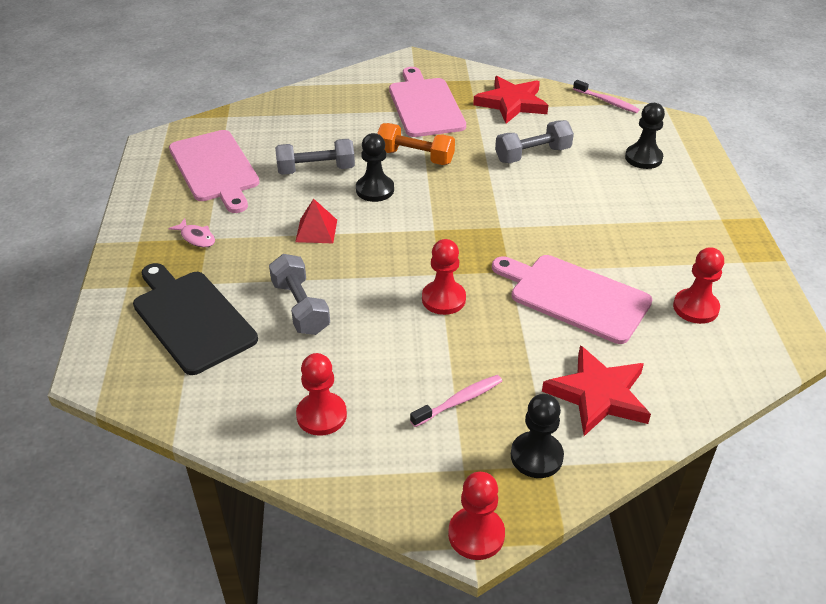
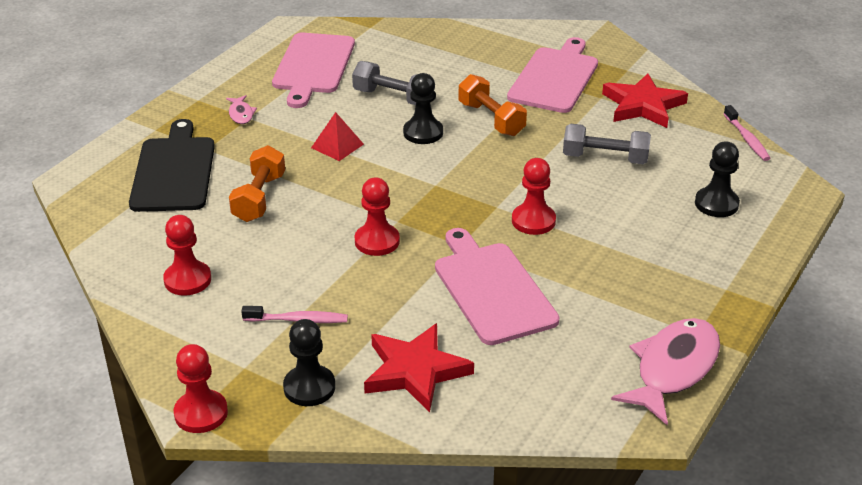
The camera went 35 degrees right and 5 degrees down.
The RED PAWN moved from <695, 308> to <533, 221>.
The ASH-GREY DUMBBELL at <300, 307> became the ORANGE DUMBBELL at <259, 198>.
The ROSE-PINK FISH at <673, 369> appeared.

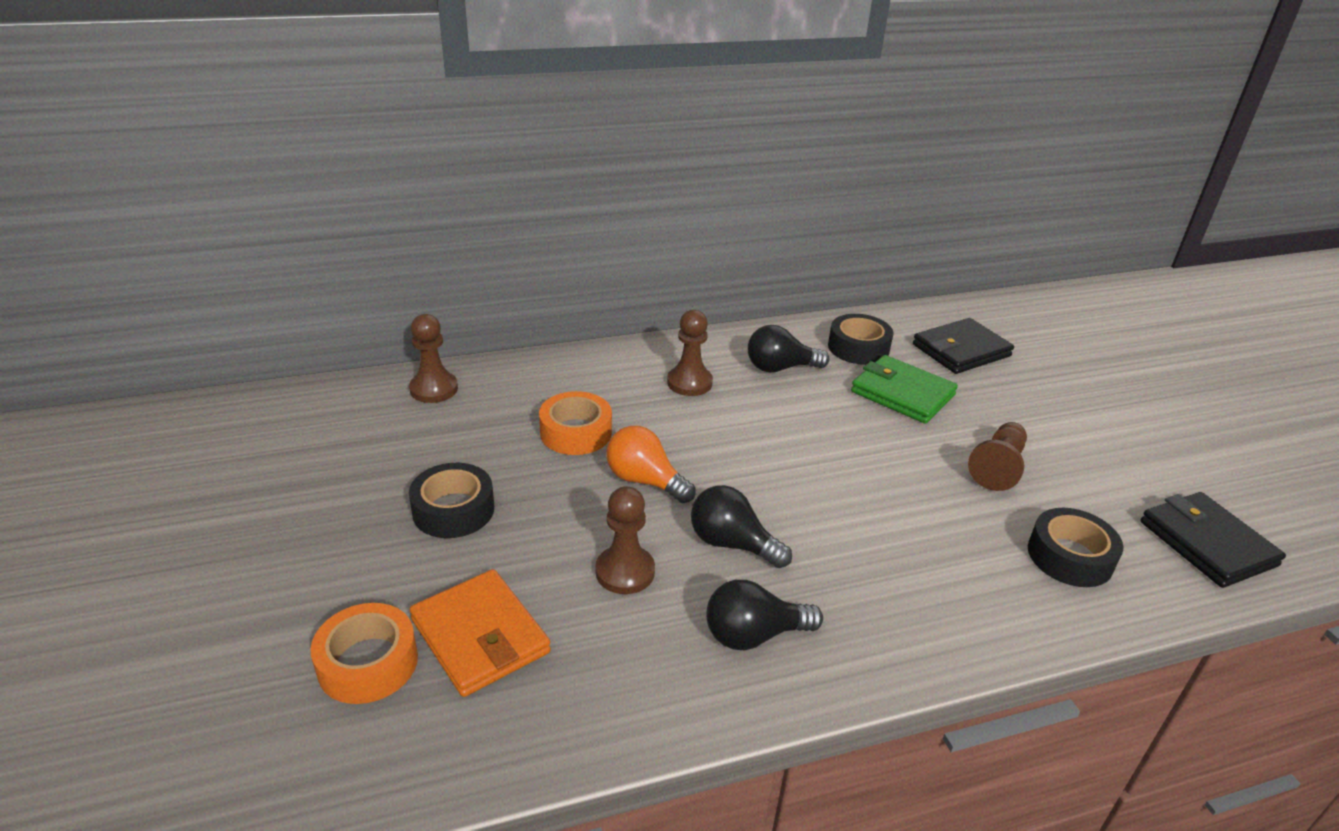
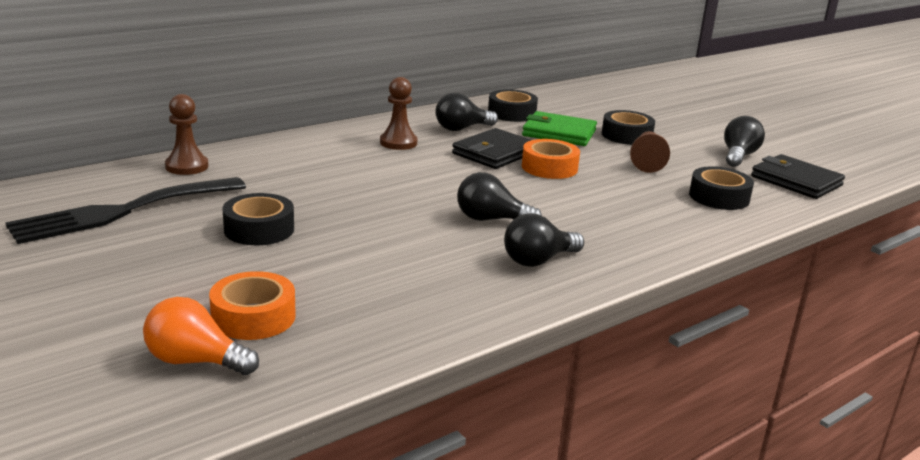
The camera went 20 degrees left and 10 degrees down.
The BLACK WALLET moved from <961, 350> to <494, 153>.
The ORANGE STICKY TAPE moved from <576, 432> to <549, 167>.
The ORANGE LIGHTBULB moved from <645, 481> to <195, 361>.
The RUSSET PAWN at <625, 572> disappeared.
The ORANGE WALLET at <480, 636> disappeared.
The BLACK STICKY TAPE at <626, 135> appeared.
The BLACK LIGHTBULB at <738, 156> appeared.
The BLACK DINNER FORK at <121, 212> appeared.

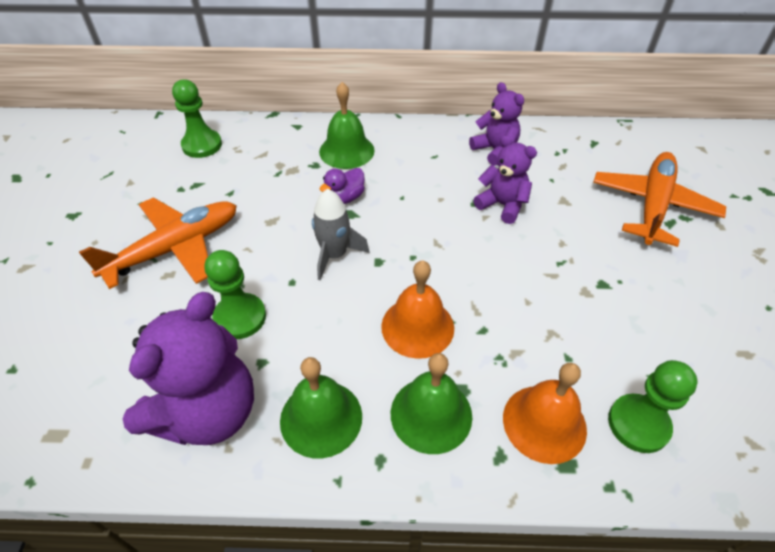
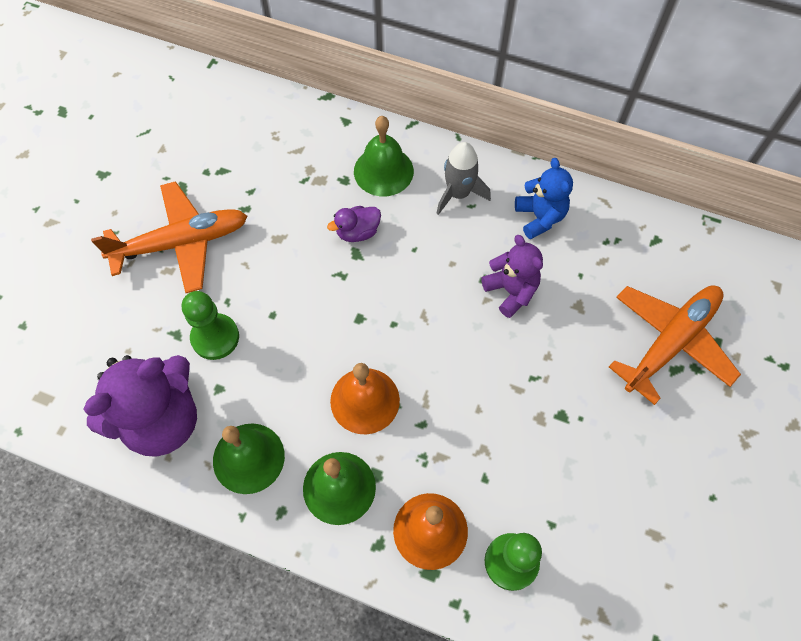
The camera went 20 degrees right and 15 degrees up.
The GREEN PAWN at <202, 145> disappeared.
The PURPLE TEDDY at <495, 150> became the COBALT TEDDY at <540, 217>.
The ASH-GREY TOY ROCKET moved from <335, 255> to <458, 194>.

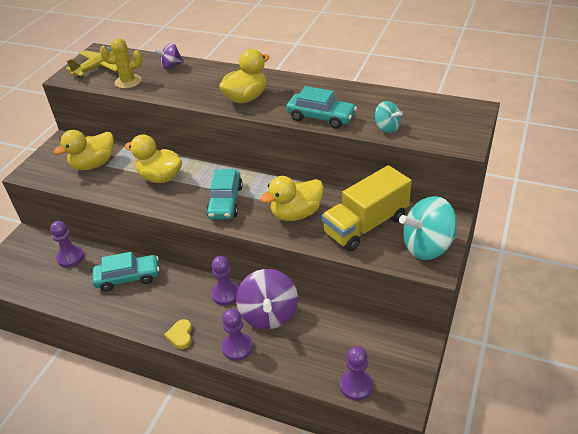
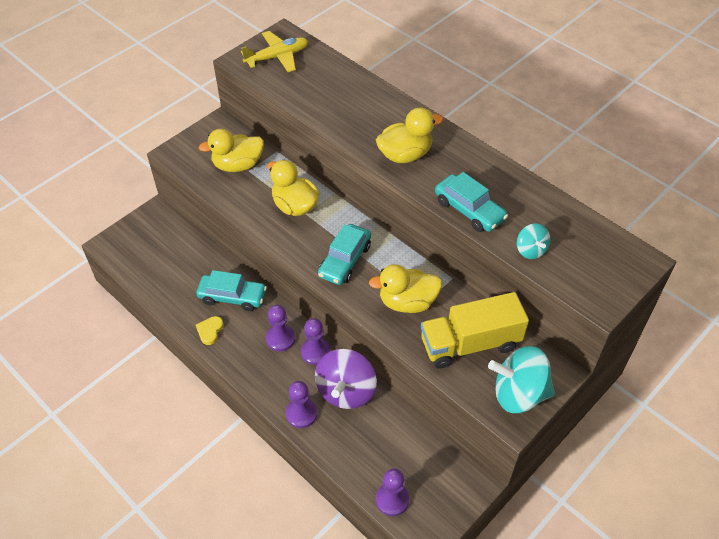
The camera went 20 degrees right and 10 degrees up.
The BRIGHT YELLOW CACTUS at <128, 81> disappeared.
The PURPLE SPINNING TOP at <171, 66> disappeared.
The PURPLE PAWN moved from <70, 257> to <280, 339>.
The BRIGHT YELLOW HEART moved from <180, 335> to <210, 331>.

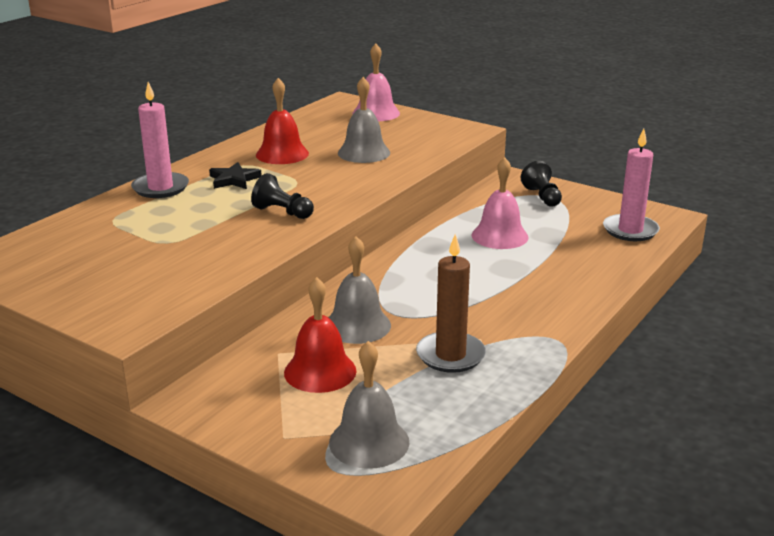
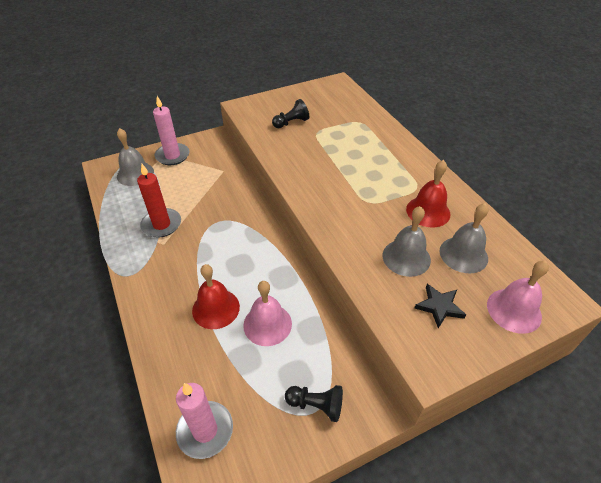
The camera went 120 degrees right and 20 degrees up.
The ROSE-PINK CANDLE moved from <160, 188> to <172, 156>.
The BLACK FIVE-POINTED STAR moved from <234, 179> to <439, 307>.
The BLACK PAWN moved from <282, 212> to <291, 123>.
The RUSSET CANDLE at <450, 355> became the RED CANDLE at <161, 224>.
The ASH-GREY BELL moved from <357, 325> to <463, 254>.
The RED BELL moved from <320, 371> to <216, 308>.

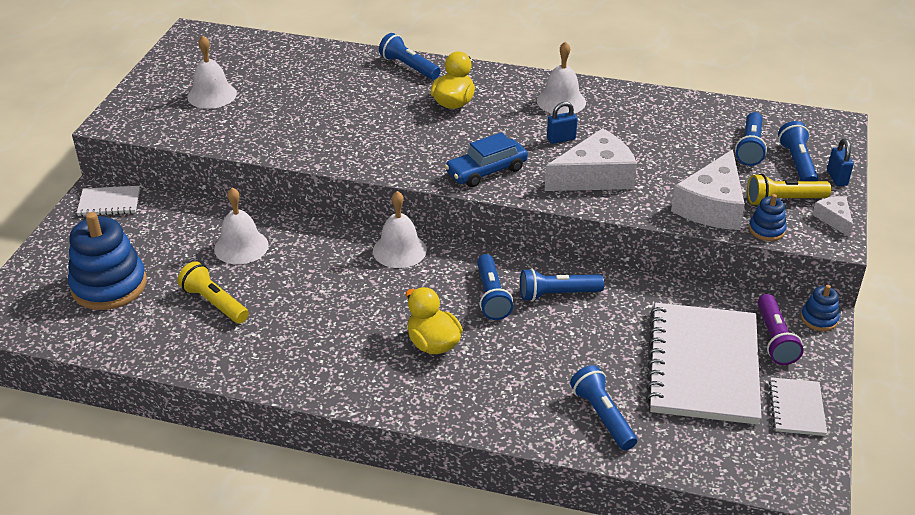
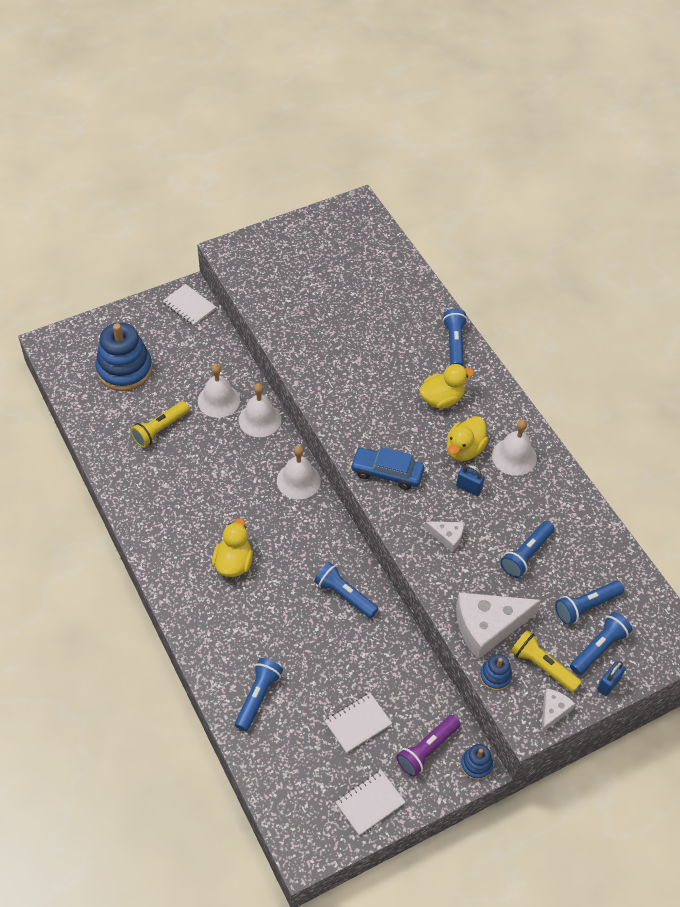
The camera went 45 degrees right and 15 degrees up.
The PURE WHITE BELL moved from <212, 95> to <259, 419>.
The PURE WHITE CHEESE WEDGE at <595, 176> changed to 0.49 times the size.
The COBALT TORCH moved from <491, 296> to <526, 554>.
The BRIGHT YELLOW TORCH at <214, 303> turned 135 degrees counterclockwise.
The PURE WHITE NOTEBOOK at <703, 366> changed to 0.45 times the size.
The BRIGHT YELLOW DUCK at <464, 449> appeared.

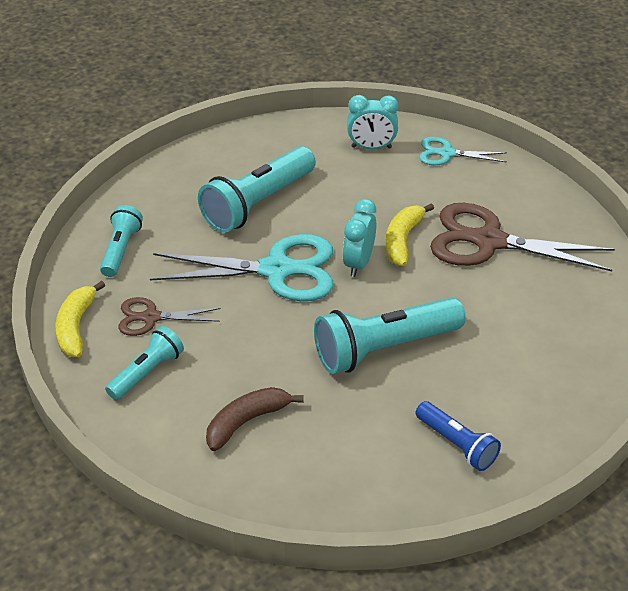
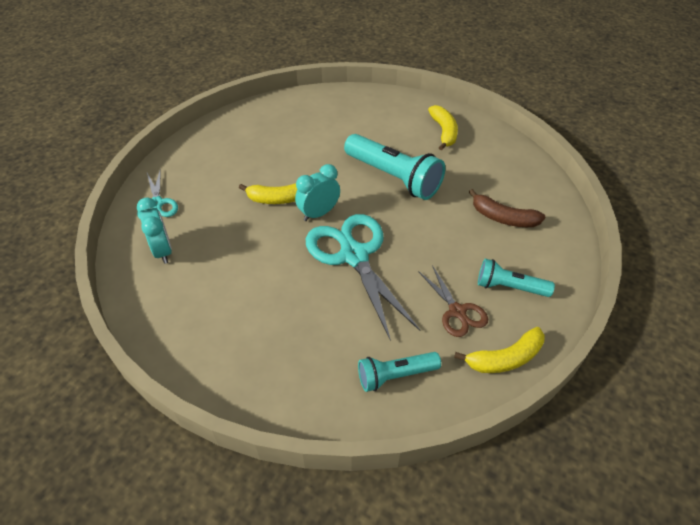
The camera went 115 degrees left and 5 degrees up.
The AQUA TORCH at <257, 203> disappeared.
The AQUA ALARM CLOCK at <358, 263> turned 150 degrees clockwise.
The RUSSET SHEARS at <489, 241> disappeared.
The COBALT TORCH at <456, 444> was replaced by the BRIGHT YELLOW BANANA FRUIT at <444, 132>.

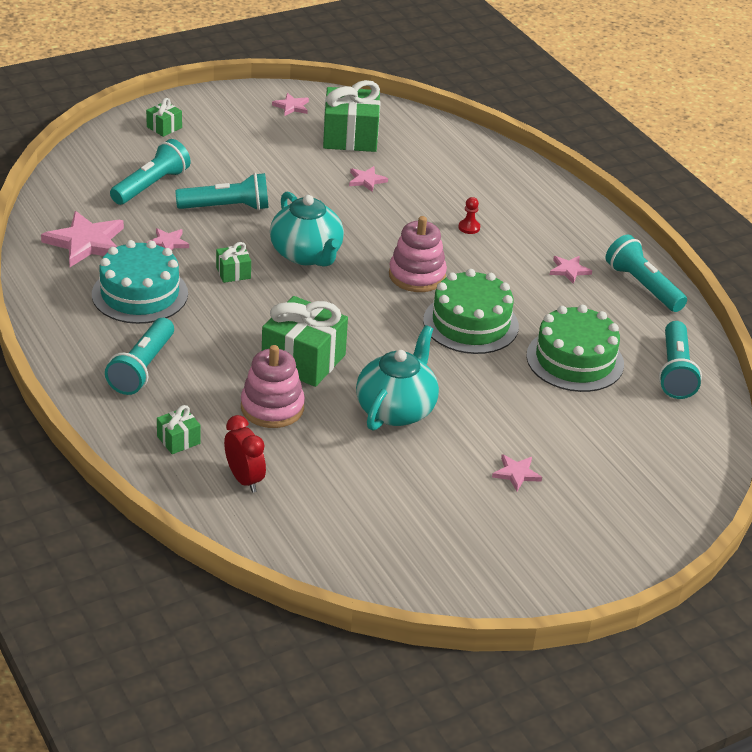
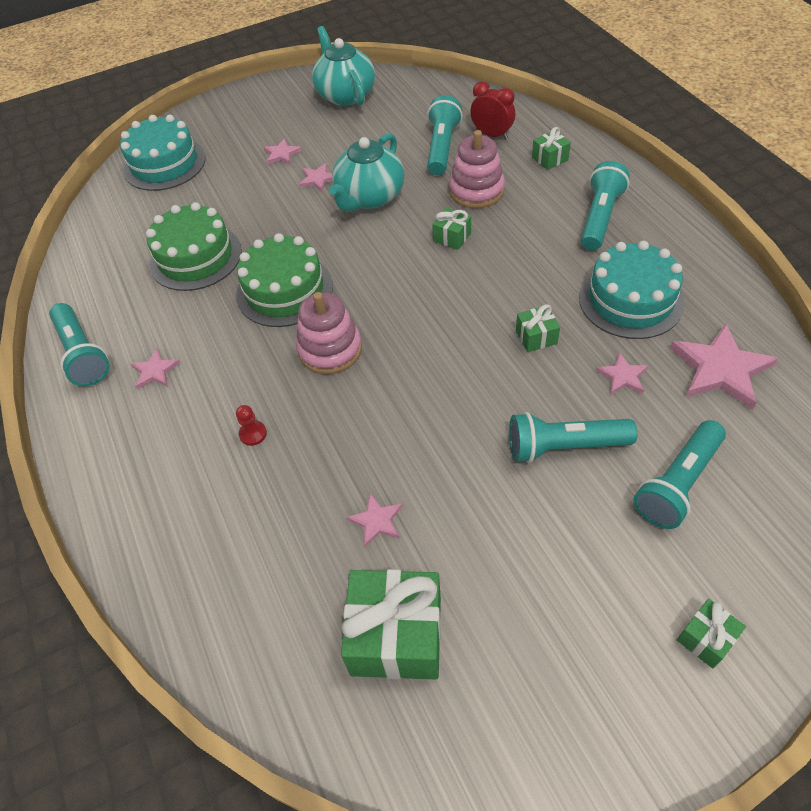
The camera went 170 degrees left and 15 degrees up.
The ROSE-PINK FIVE-POINTED STAR moved from <291, 106> to <318, 179>.
The AQUA TEA POT moved from <307, 254> to <345, 94>.
The GREEN GIFT at <303, 360> changed to 0.48 times the size.
The AQUA TORCH moved from <675, 371> to <442, 147>.
The RED ALARM CLOCK at <244, 479> turned 150 degrees clockwise.
The AQUA CAKE at <164, 164> appeared.

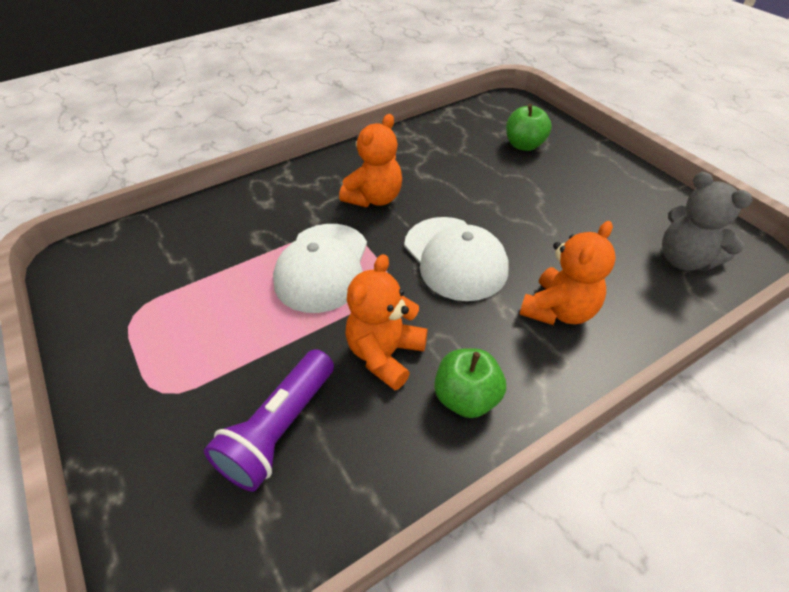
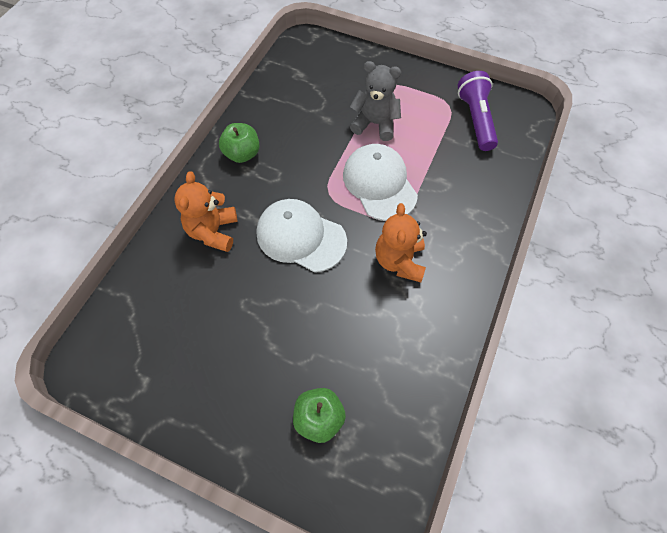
The camera went 145 degrees right and 15 degrees up.
The ASH-GREY TEDDY moved from <684, 259> to <375, 124>.
The ORANGE TEDDY at <385, 354> disappeared.
The PURPLE TORCH moved from <279, 430> to <475, 119>.

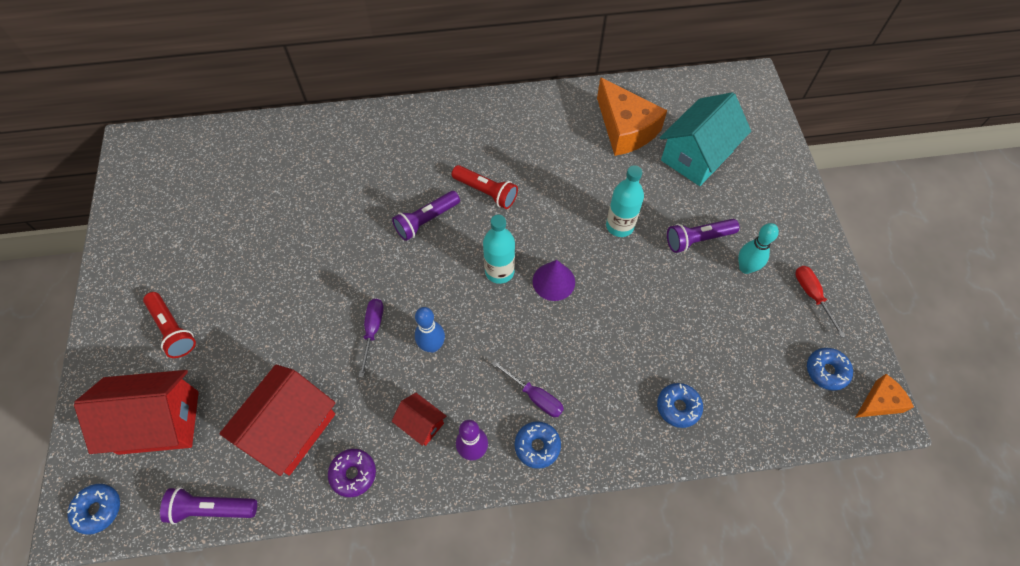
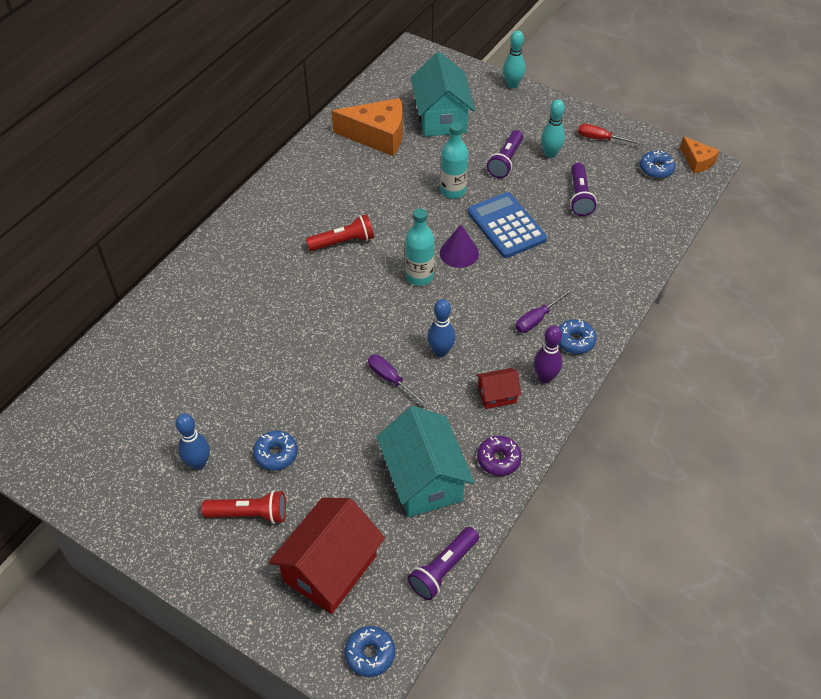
The camera went 50 degrees left and 10 degrees down.
The PURPLE TORCH moved from <426, 220> to <579, 196>.
The PURPLE FLAT SCREWDRIVER at <535, 396> turned 150 degrees clockwise.
The RED HOUSE at <290, 429> became the AQUA HOUSE at <424, 479>.
The ORANGE CHEESE WEDGE at <879, 402> turned 135 degrees clockwise.
The COBALT DONUT moved from <678, 407> to <276, 454>.
The AQUA SKITTLE at <512, 85> appeared.
The COBALT ADDING MACHINE at <506, 226> appeared.
The COBALT SKITTLE at <198, 463> appeared.

